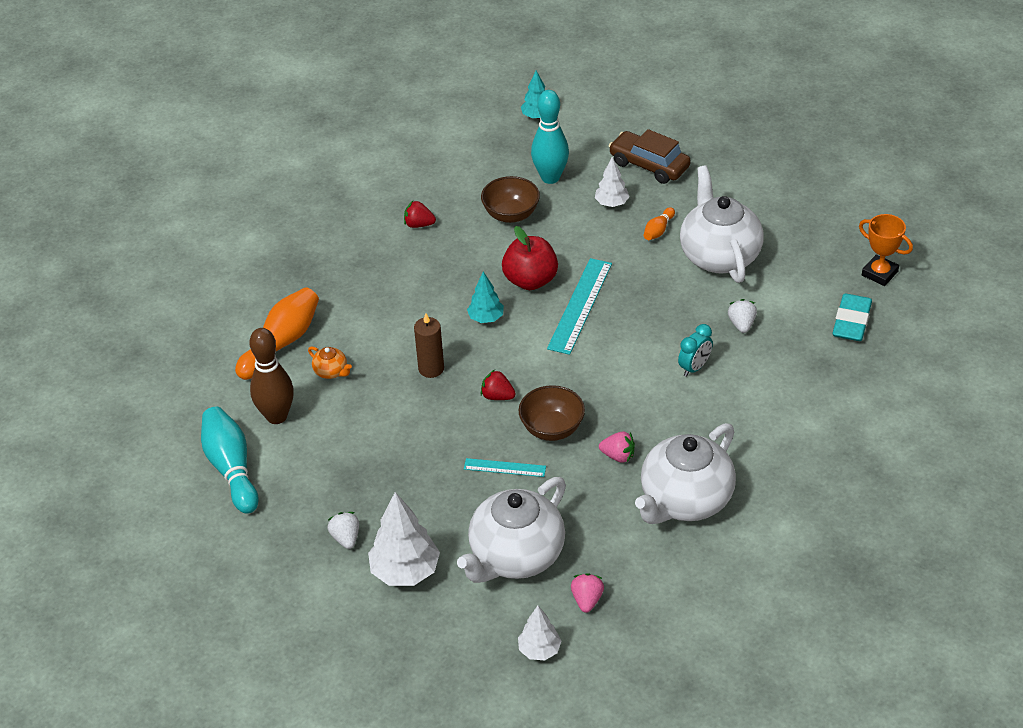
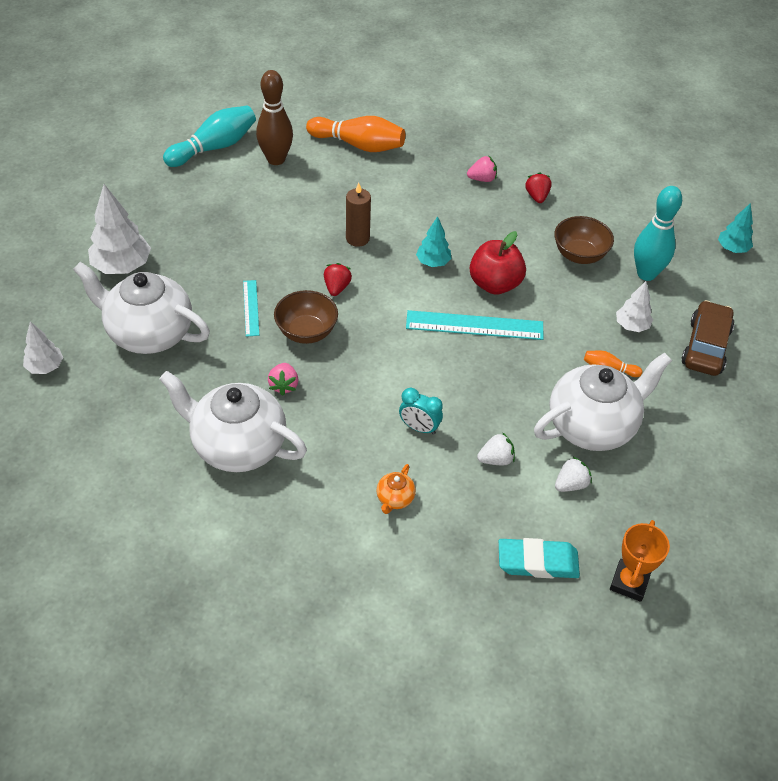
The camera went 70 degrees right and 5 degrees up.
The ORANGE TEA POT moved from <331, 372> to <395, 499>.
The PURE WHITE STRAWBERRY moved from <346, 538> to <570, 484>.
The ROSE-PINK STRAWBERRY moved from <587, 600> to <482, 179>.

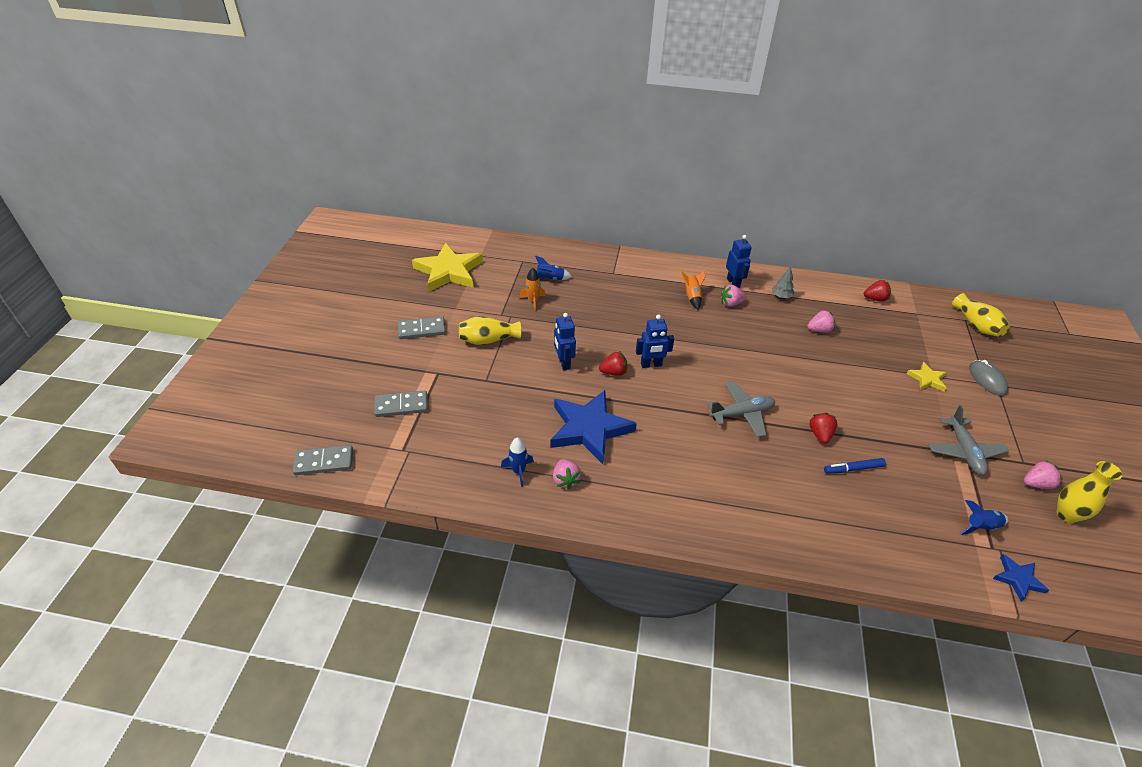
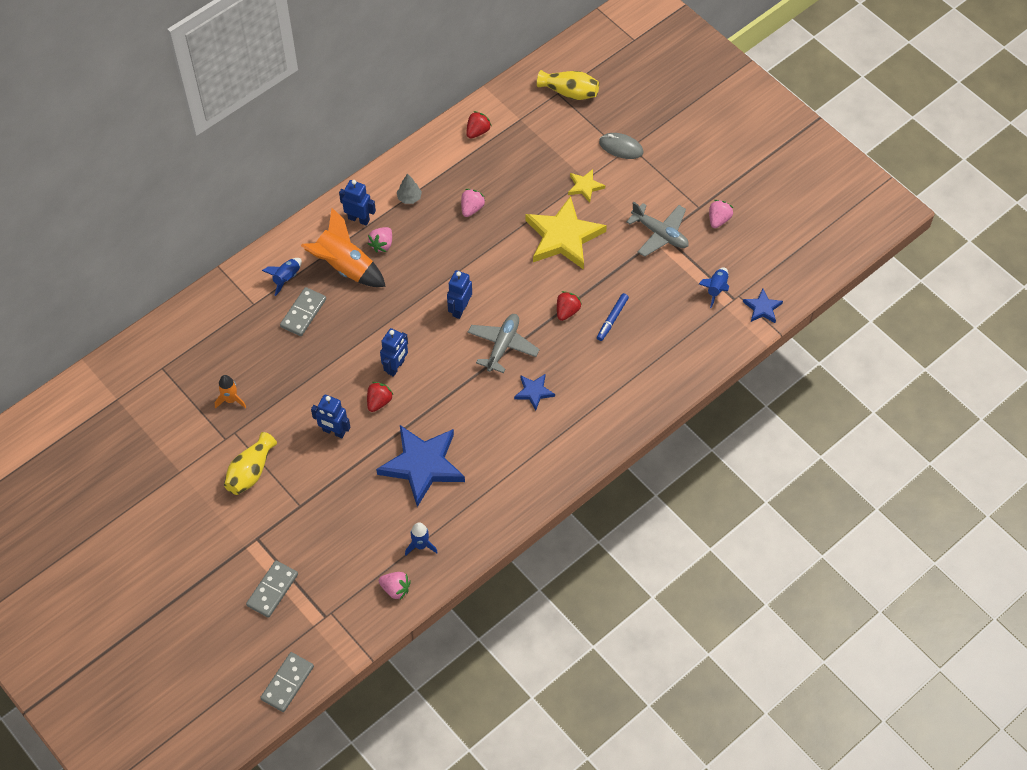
The camera went 50 degrees left and 15 degrees up.
The BRIGHT YELLOW FIVE-POINTED STAR moved from <449, 271> to <563, 237>.
The COBALT TOY ROCKET moved from <550, 279> to <286, 278>.
The ORANGE TOY ROCKET at <692, 296> changed to 1.89 times the size.
The ASH-GREY DOMINO TILE moved from <422, 330> to <303, 313>.
The RED STRAWBERRY at <820, 434> turned 75 degrees clockwise.
The ROSE-PINK STRAWBERRY moved from <565, 480> to <395, 589>.
The BRIGHT YELLOW TALL VASE at <1067, 515> disappeared.
The COBALT ROBOT at <460, 309> appeared.
The COBALT FIVE-POINTED STAR at <534, 392> appeared.

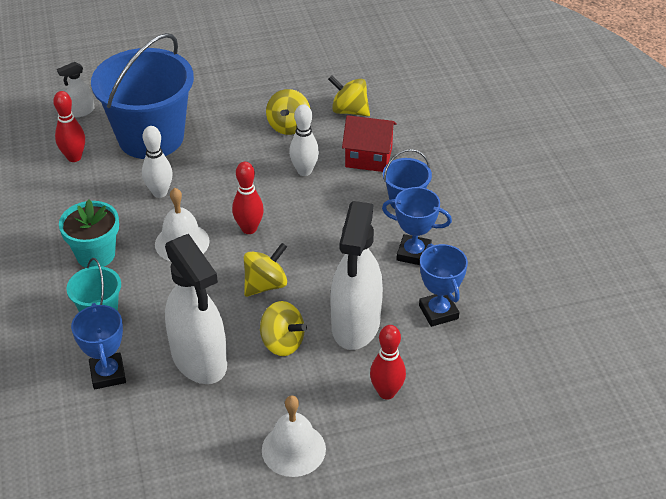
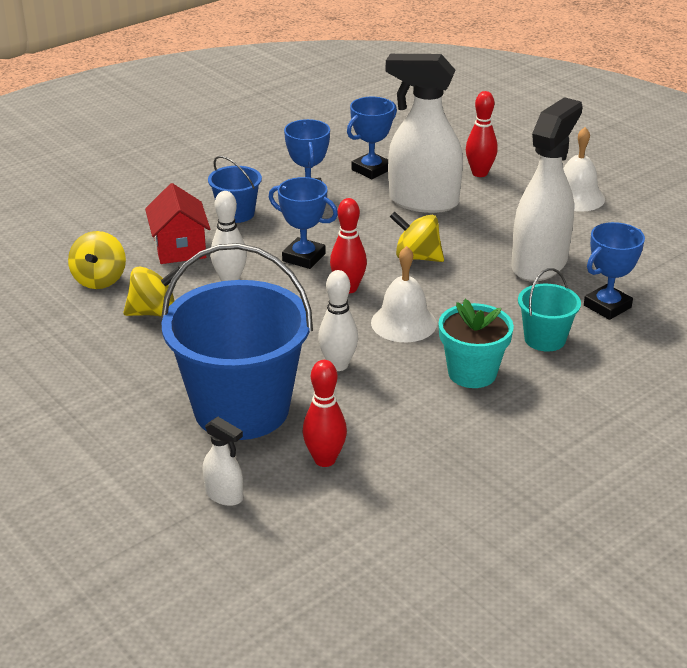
The camera went 115 degrees left and 10 degrees down.
The PURE WHITE SPRAYER at <355, 325> turned 150 degrees counterclockwise.
The BRIGHT YELLOW SPINNING TOP at <282, 343> disappeared.
The COBALT PRIZE CUP at <303, 257> appeared.

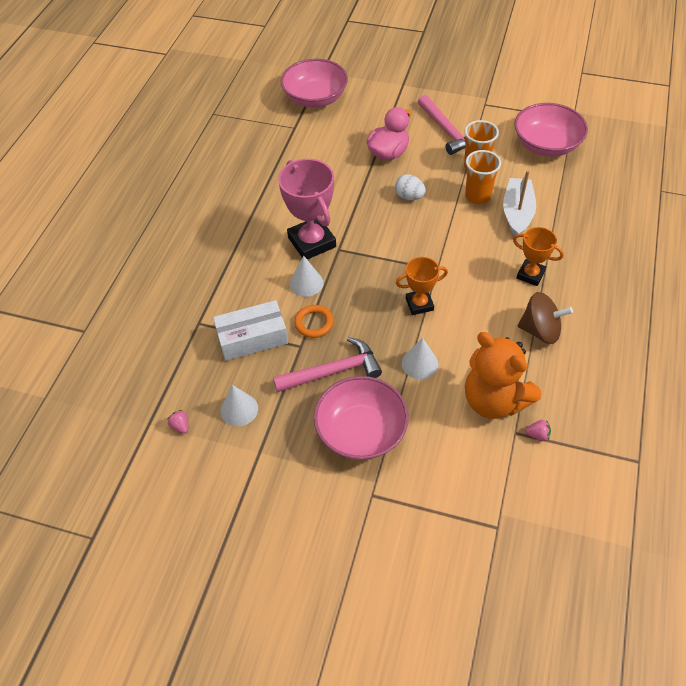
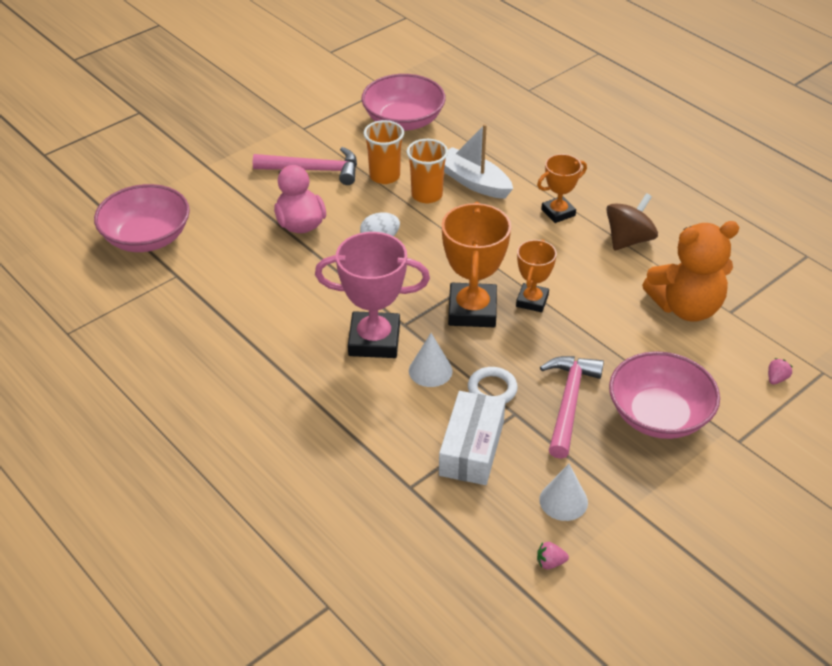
The camera went 60 degrees left and 10 degrees down.
The ORANGE TORUS at <314, 323> became the PURE WHITE TORUS at <492, 389>.
The PURE WHITE CONE at <420, 363> disappeared.
The ROSE-PINK STRAWBERRY moved from <537, 435> to <776, 379>.
The ORANGE PRIZE CUP at <472, 310> appeared.

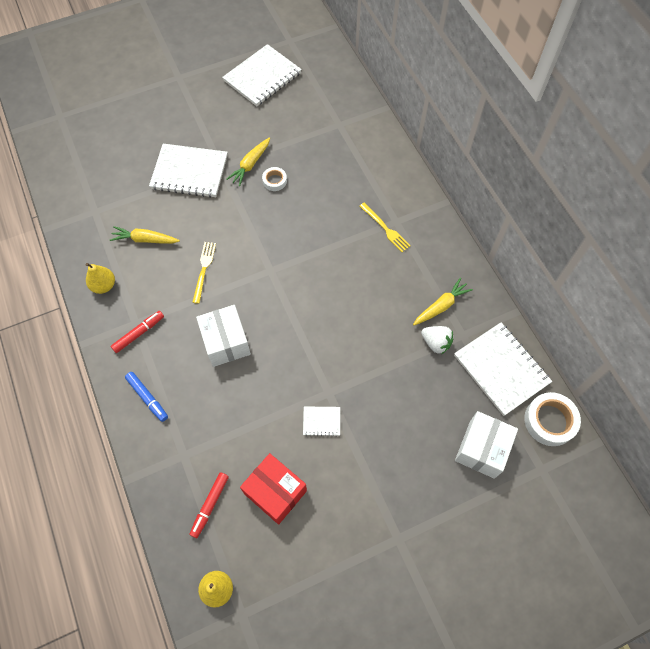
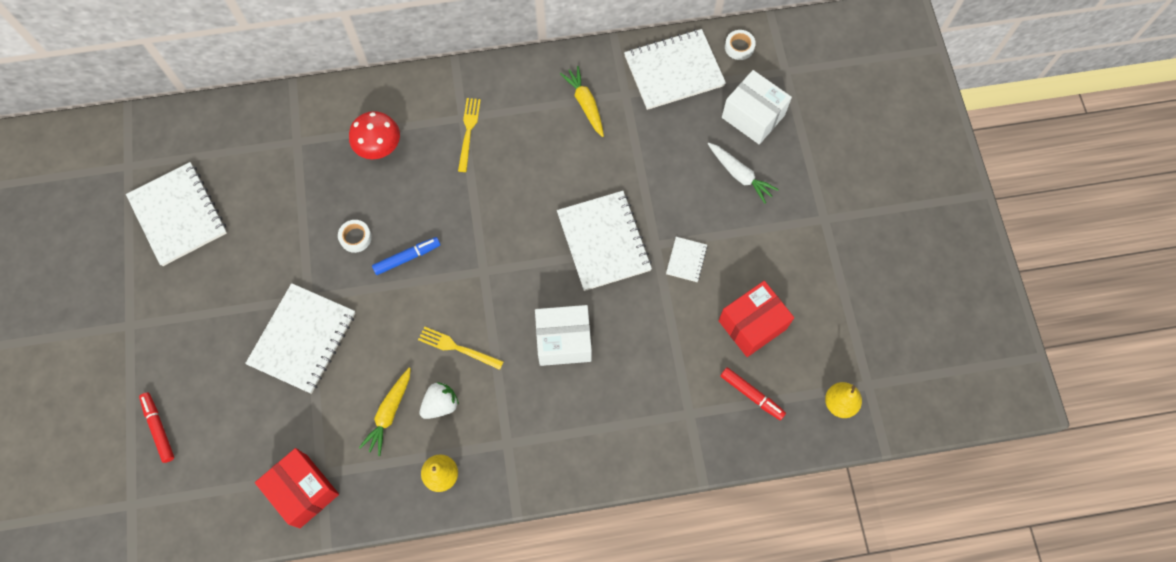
The camera went 75 degrees left and 5 degrees up.
The BRIGHT YELLOW TOY CARROT at <250, 165> disappeared.
The BRIGHT YELLOW DINNER FORK at <385, 229> turned 60 degrees counterclockwise.
The RED MARKER PEN moved from <139, 333> to <159, 428>.
The PURE WHITE STRAWBERRY moved from <436, 343> to <440, 404>.
The COBALT MARKER PEN moved from <147, 398> to <407, 258>.
The PURE WHITE STICKY TAPE at <549, 421> changed to 0.56 times the size.
The RED TOADSTOOL at <379, 148> appeared.
The PURE WHITE TOY CARROT at <740, 175> appeared.
The PURE WHITE NOTEBOOK at <604, 242> appeared.
The RED BOX at <303, 491> appeared.

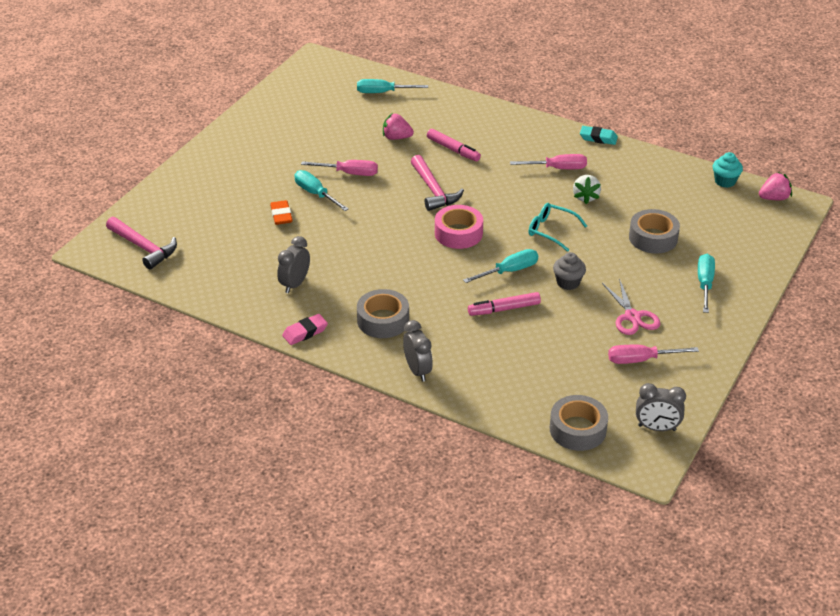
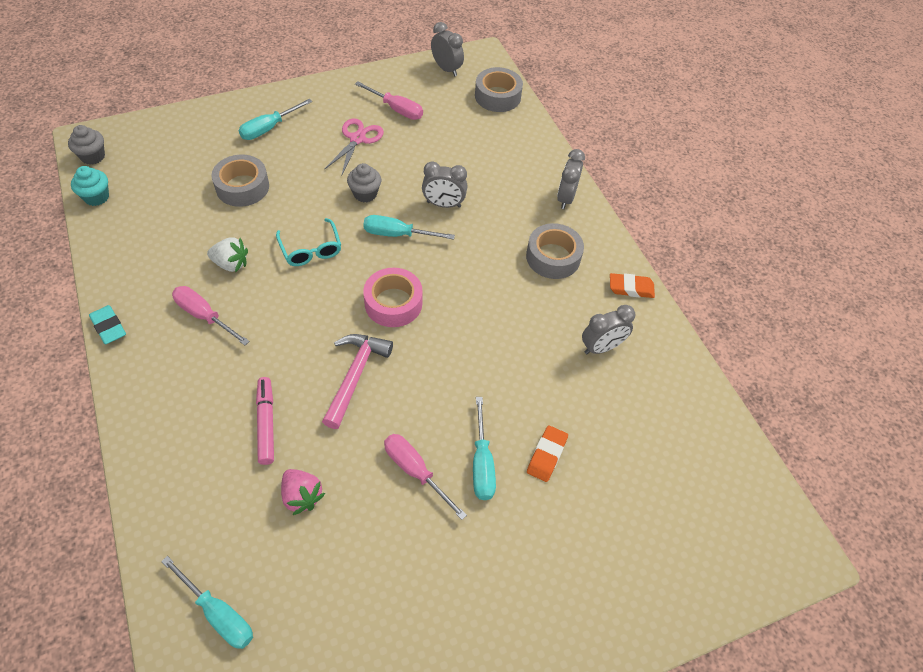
The camera went 145 degrees left and 15 degrees up.
The ROSE-PINK STRAWBERRY at <774, 198> was replaced by the ASH-GREY MUFFIN at <93, 156>.
The PURE WHITE STRAWBERRY at <585, 197> turned 60 degrees clockwise.
The ROSE-PINK CARPENTER'S HAMMER at <144, 248> disappeared.
The ROSE-PINK MARKER PEN at <504, 309> was replaced by the ASH-GREY ALARM CLOCK at <444, 204>.
The ROSE-PINK PENCIL ERASER at <305, 332> became the ORANGE PENCIL ERASER at <631, 288>.

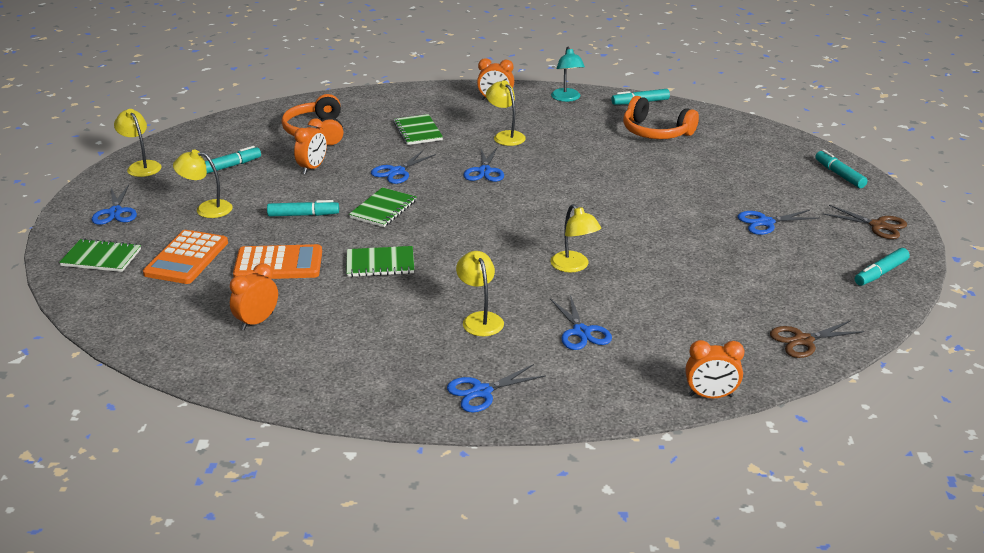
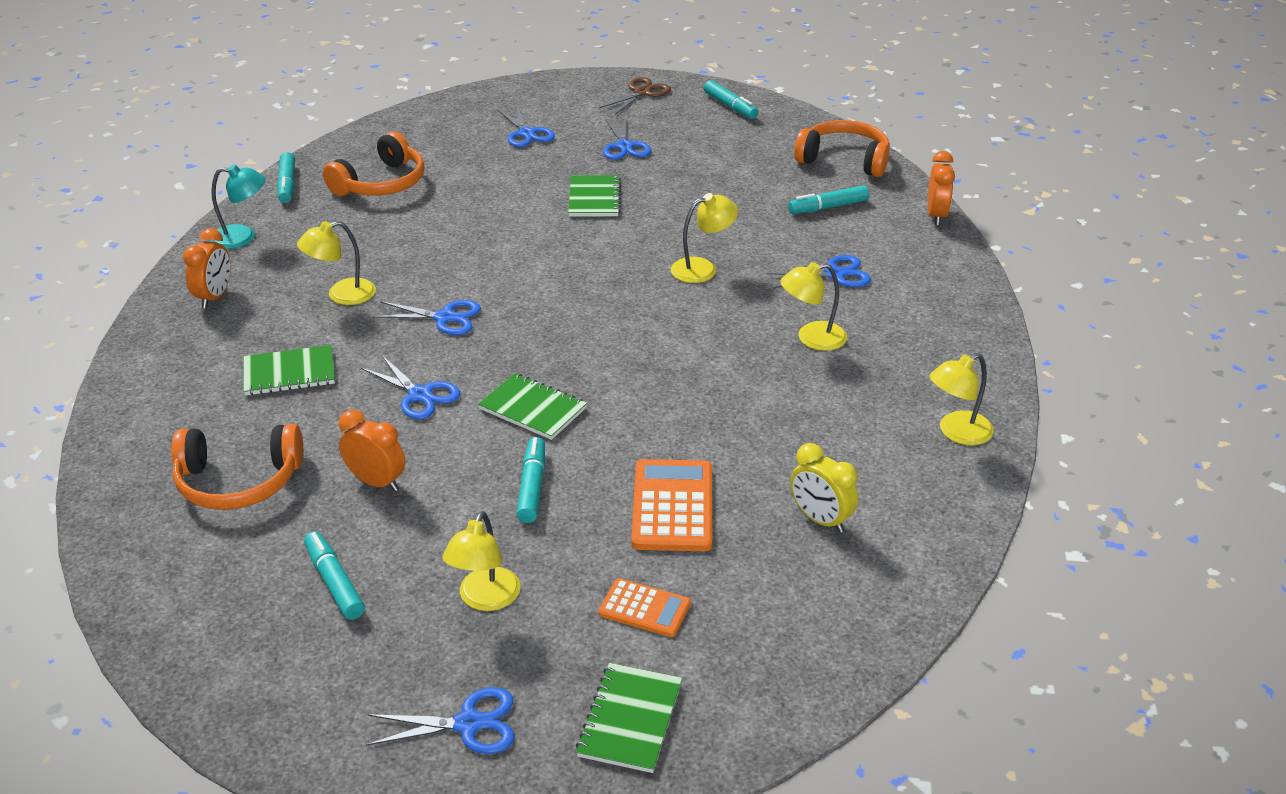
The camera went 85 degrees left and 5 degrees up.
The BRIGHT YELLOW LAMP moved from <141, 166> to <957, 433>.
The AQUA MARKER PEN moved from <839, 175> to <828, 207>.
The ORANGE ADDING MACHINE at <186, 258> changed to 0.61 times the size.
The GREEN NOTEBOOK moved from <380, 263> to <594, 198>.
The ORANGE ALARM CLOCK at <257, 321> became the BRIGHT YELLOW ALARM CLOCK at <820, 519>.
The RUSSET SHEARS at <803, 340> was replaced by the ORANGE HEADSET at <844, 160>.
The COBALT SHEARS moved from <481, 392> to <526, 134>.

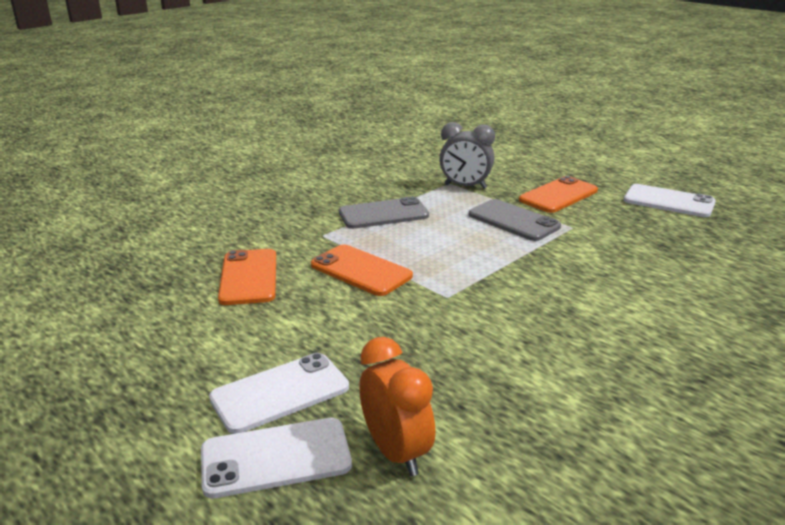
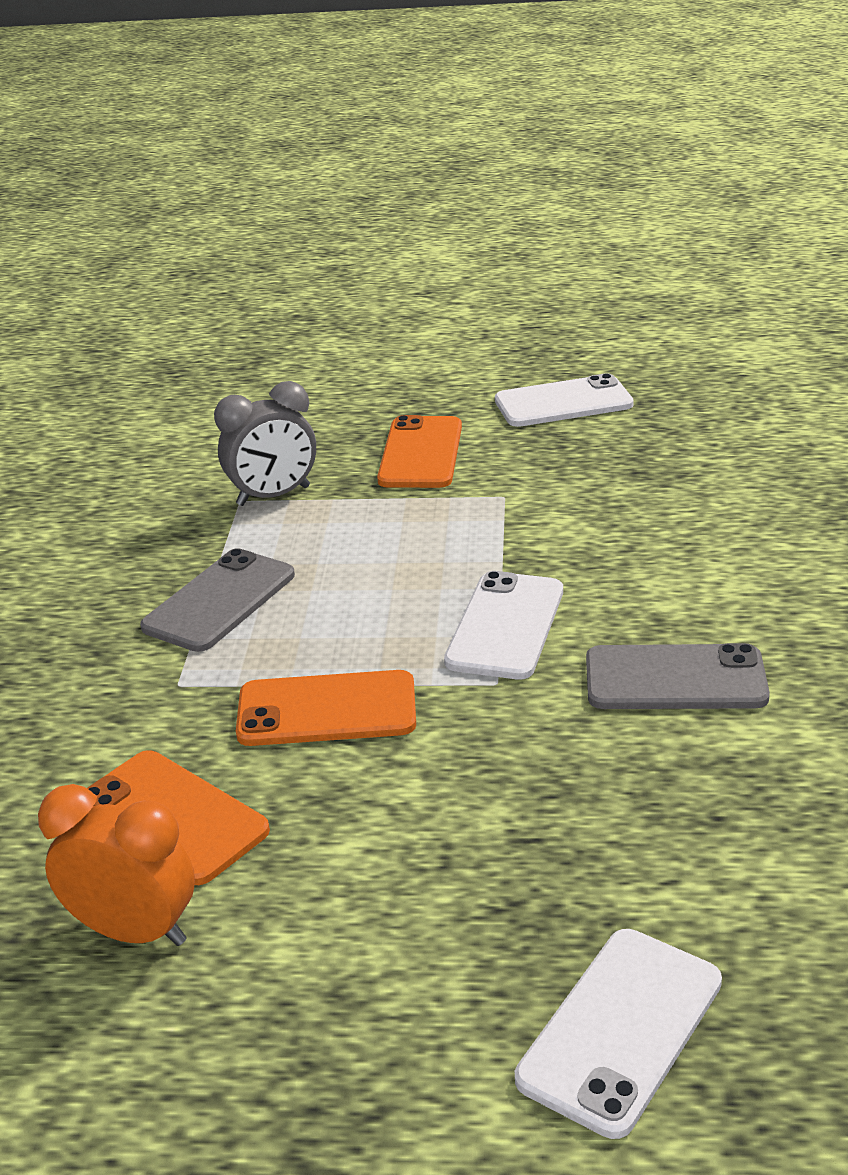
The camera went 40 degrees left and 5 degrees up.
The ASH-GREY PHONE moved from <513, 221> to <675, 679>.
The ORANGE ALARM CLOCK moved from <396, 452> to <134, 931>.
The PURE WHITE PHONE moved from <280, 393> to <506, 626>.

